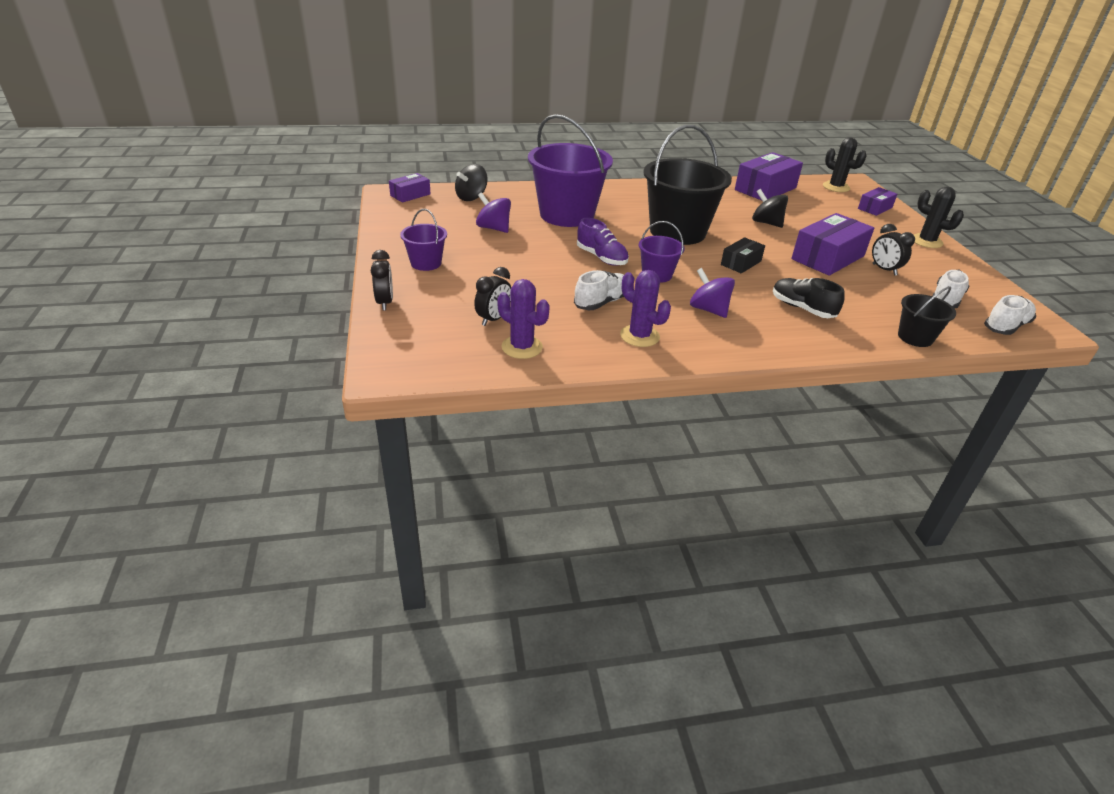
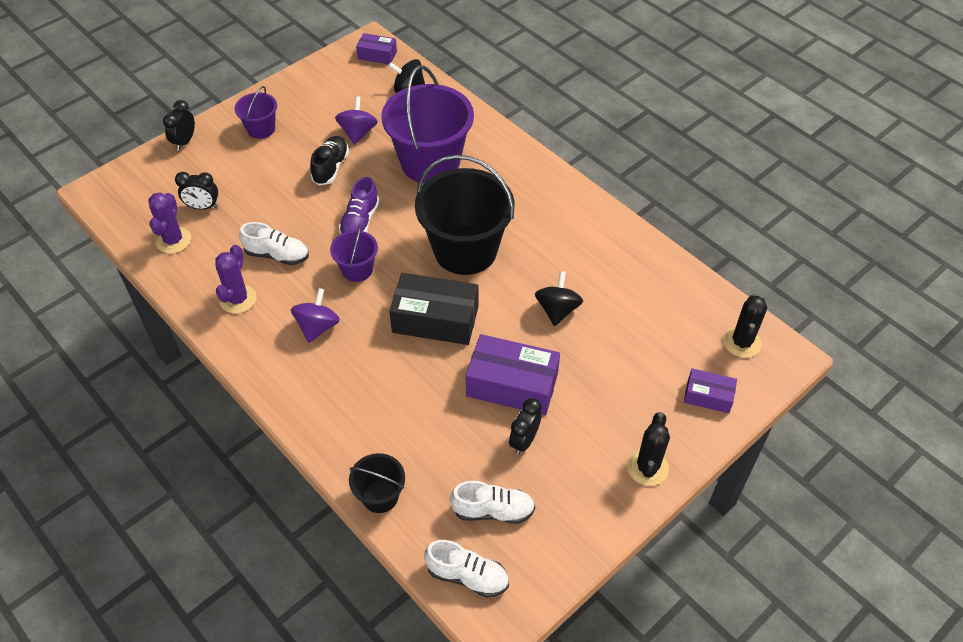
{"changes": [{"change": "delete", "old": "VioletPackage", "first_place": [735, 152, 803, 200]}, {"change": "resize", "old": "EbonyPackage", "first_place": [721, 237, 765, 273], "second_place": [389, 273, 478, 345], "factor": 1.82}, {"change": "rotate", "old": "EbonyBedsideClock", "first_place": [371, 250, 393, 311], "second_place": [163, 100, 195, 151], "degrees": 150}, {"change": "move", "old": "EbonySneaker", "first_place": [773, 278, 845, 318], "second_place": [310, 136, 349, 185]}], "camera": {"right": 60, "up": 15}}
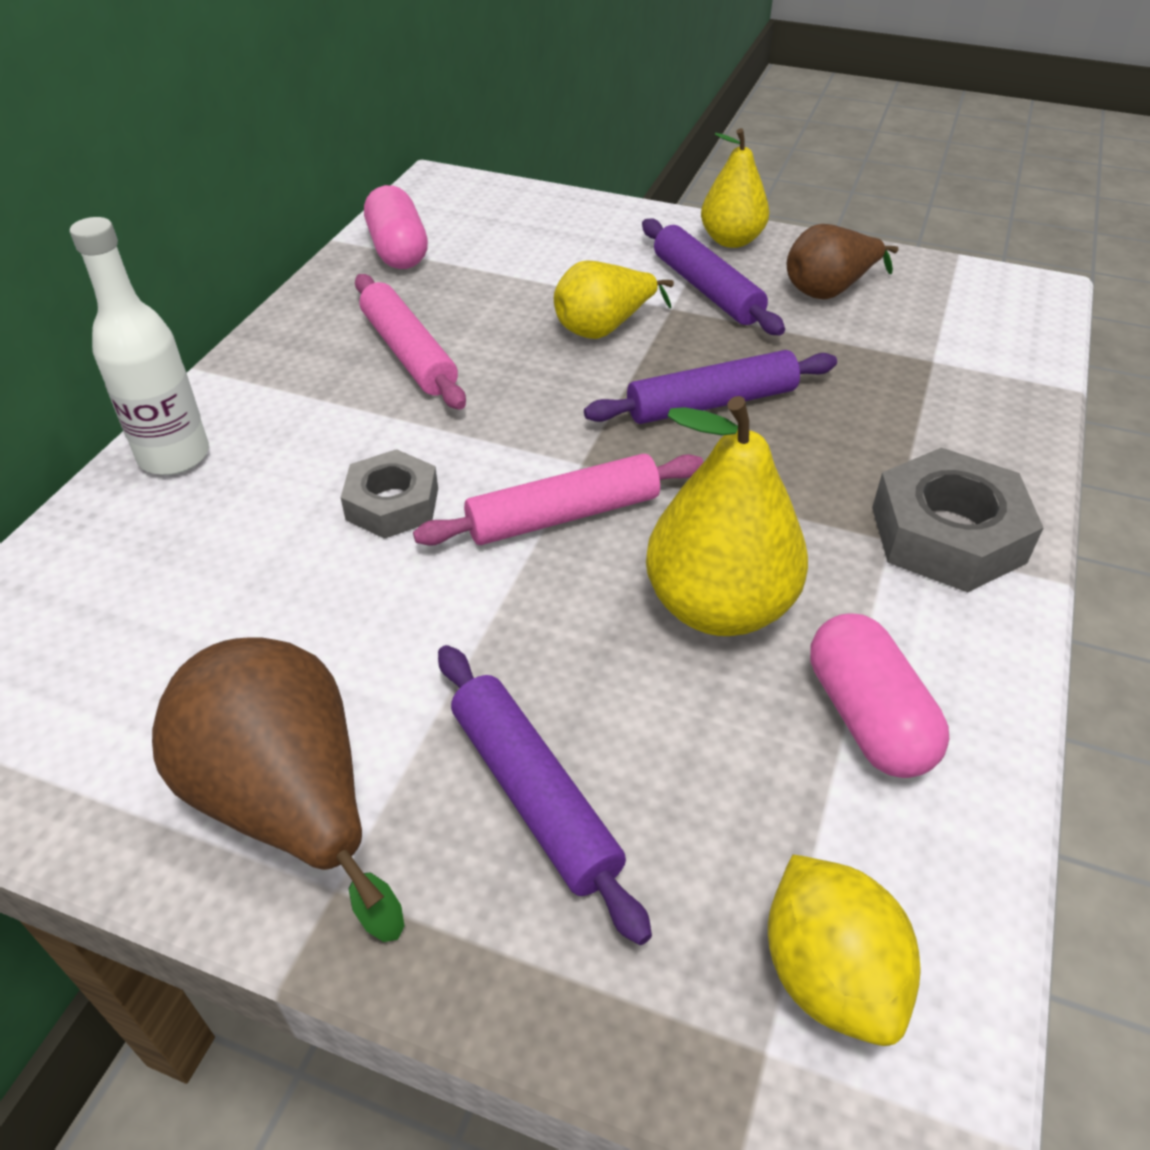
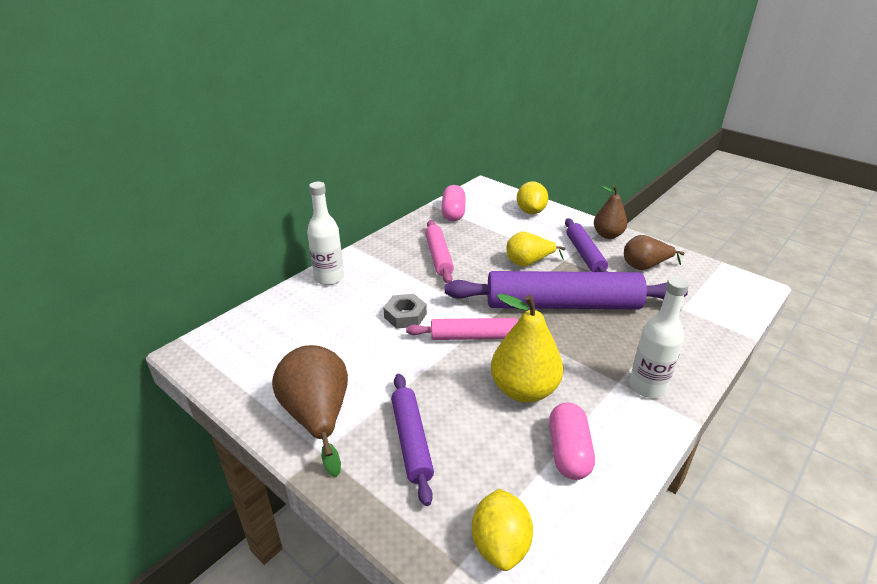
{"changes": [{"change": "recolor", "old": "BrightYellowToyPear", "new": "RussetToyPear", "first_place": [701, 128, 769, 248], "second_place": [594, 186, 627, 239]}, {"change": "resize", "old": "VioletDoughRoller", "first_place": [584, 350, 837, 424], "second_place": [445, 271, 688, 309], "factor": 1.88}, {"change": "replace", "old": "GreyNut", "new": "SnowWhiteFlask", "first_place": [872, 448, 1044, 592], "second_place": [629, 276, 689, 398]}, {"change": "insert", "new": "BrightYellowLemon", "second_place": [517, 181, 548, 214]}], "camera": {"right": 20, "up": -10}}
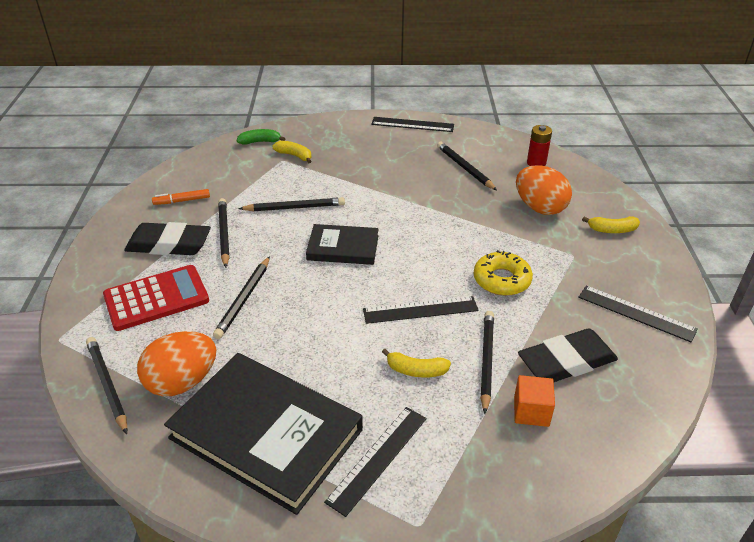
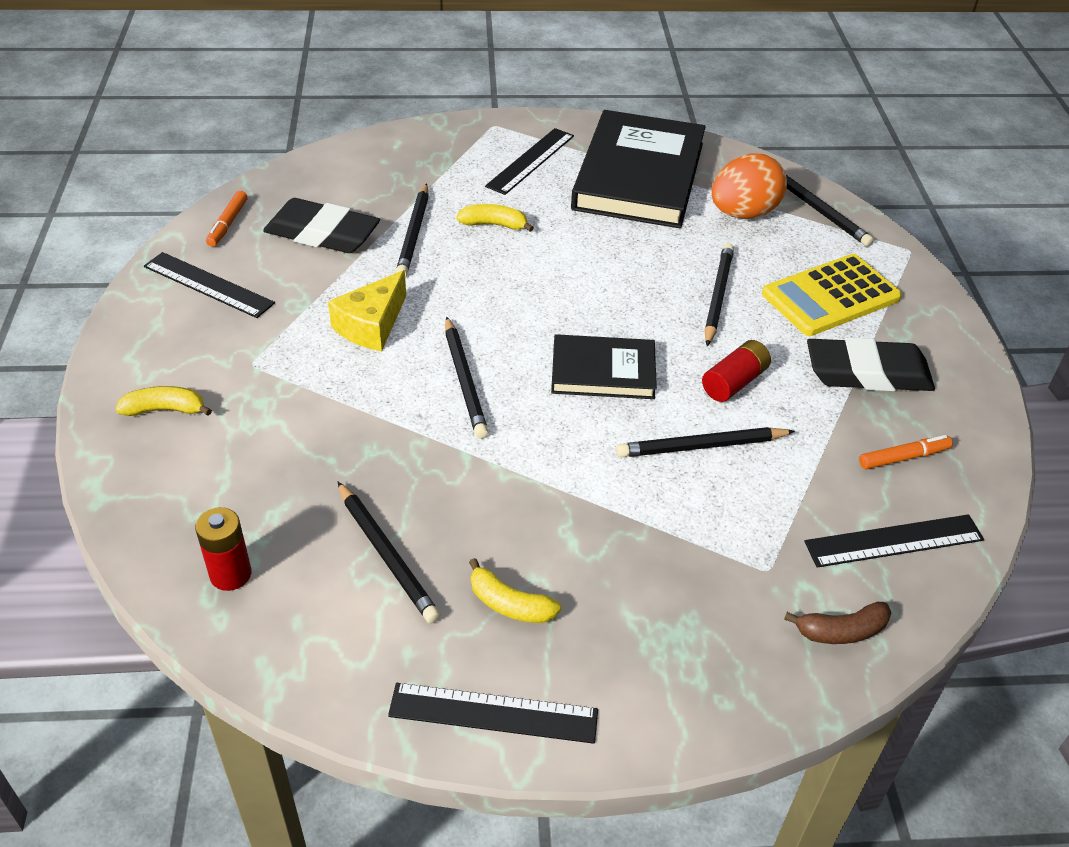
{"changes": [{"change": "recolor", "old": "EmeraldToyBanana", "new": "RussetToyBanana", "first_place": [237, 129, 286, 145], "second_place": [784, 602, 891, 644]}, {"change": "move", "old": "BrightYellowToyBanana", "first_place": [272, 141, 312, 163], "second_place": [469, 558, 561, 623]}, {"change": "delete", "old": "OrangeEgg", "first_place": [516, 165, 572, 215]}, {"change": "move", "old": "EbonyLeadPencil", "first_place": [218, 198, 230, 268], "second_place": [445, 316, 488, 439]}, {"change": "replace", "old": "BrightYellowDoughnut", "new": "BrightYellowCheeseWedge", "first_place": [474, 250, 533, 296], "second_place": [328, 270, 406, 351]}, {"change": "recolor", "old": "RedCalculator", "new": "BrightYellowCalculator", "first_place": [103, 265, 209, 331], "second_place": [762, 254, 902, 336]}, {"change": "move", "old": "EbonyStraightedge", "first_place": [363, 296, 478, 324], "second_place": [804, 514, 984, 568]}, {"change": "rotate", "old": "EbonyEraser", "first_place": [518, 329, 618, 382], "second_place": [263, 198, 380, 253], "degrees": 45}, {"change": "rotate", "old": "EbonyHardcover", "first_place": [164, 353, 363, 515], "second_place": [571, 110, 706, 228], "degrees": 75}, {"change": "delete", "old": "OrangeBlock", "first_place": [514, 375, 555, 427]}, {"change": "insert", "new": "OrangeMarkerPen", "second_place": [206, 191, 248, 247]}, {"change": "insert", "new": "RedBattery", "second_place": [702, 340, 771, 402]}], "camera": {"right": 175, "up": 5}}
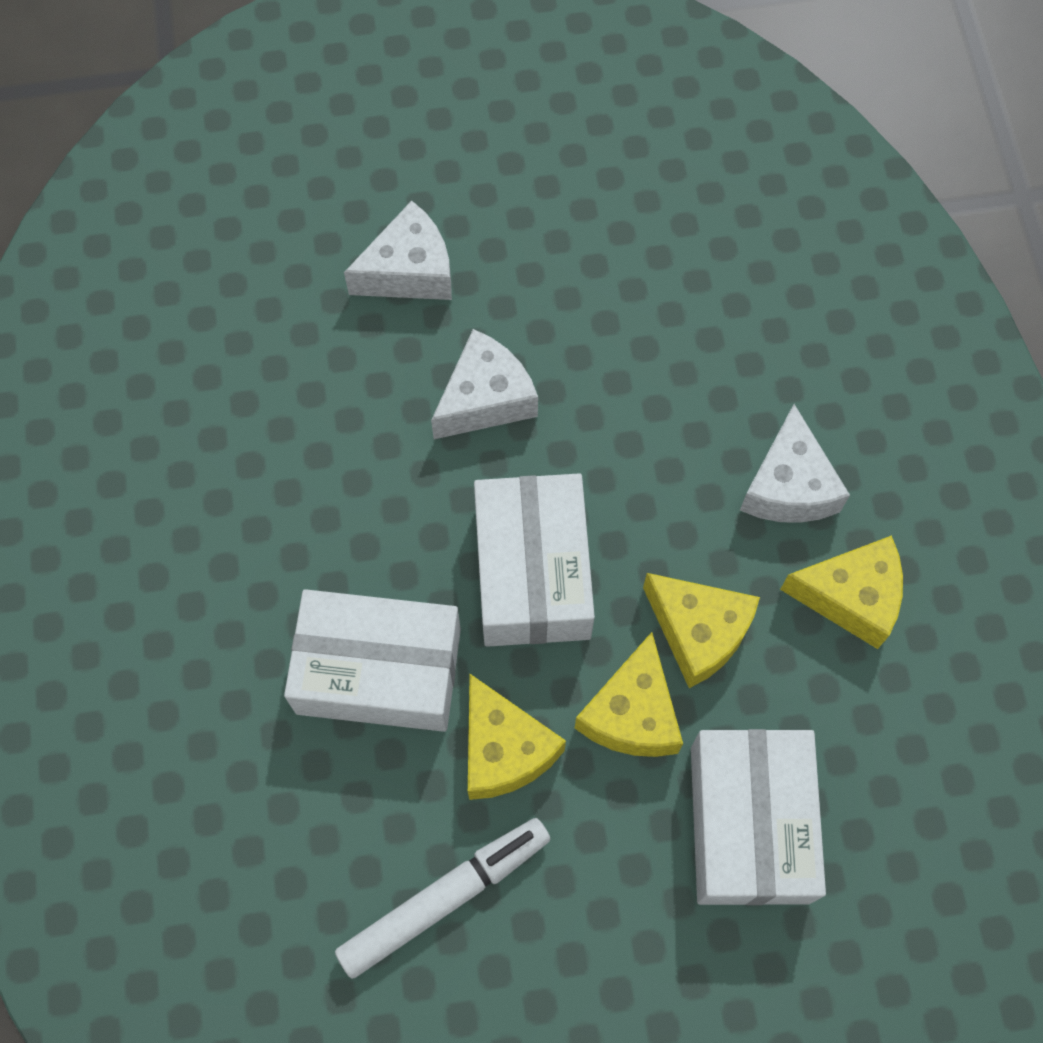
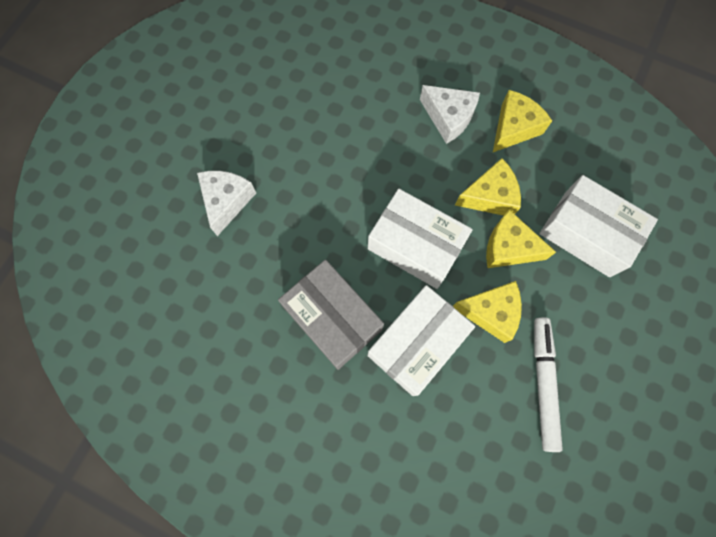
{"changes": [{"change": "delete", "old": "SnowWhiteCheeseWedge", "first_place": [431, 329, 538, 439]}, {"change": "rotate", "old": "BrightYellowCheeseWedge", "first_place": [575, 632, 683, 757], "second_place": [486, 210, 556, 268], "degrees": 150}, {"change": "insert", "new": "GreyPackage", "second_place": [278, 260, 384, 370]}], "camera": {"right": -55, "up": 5}}
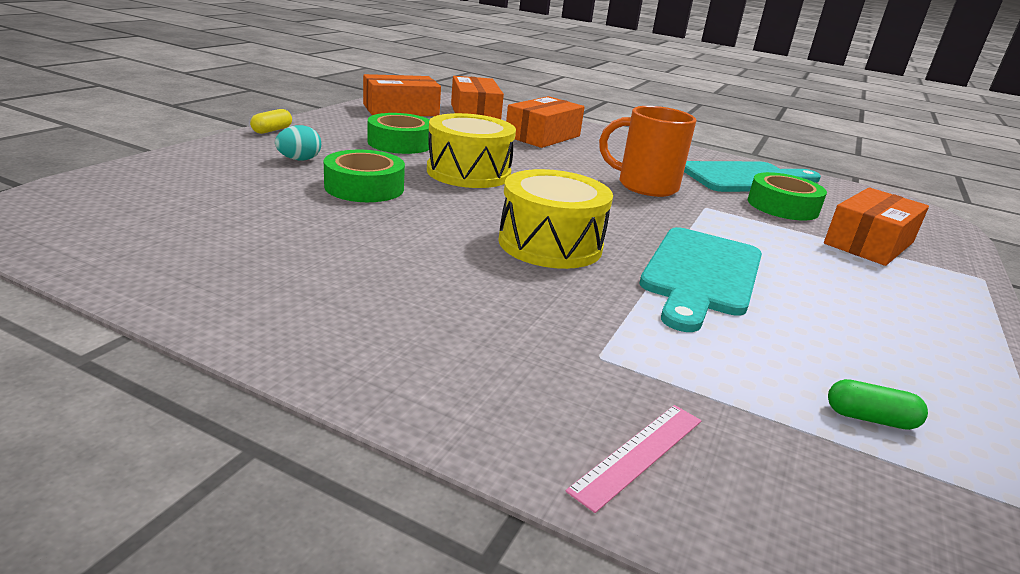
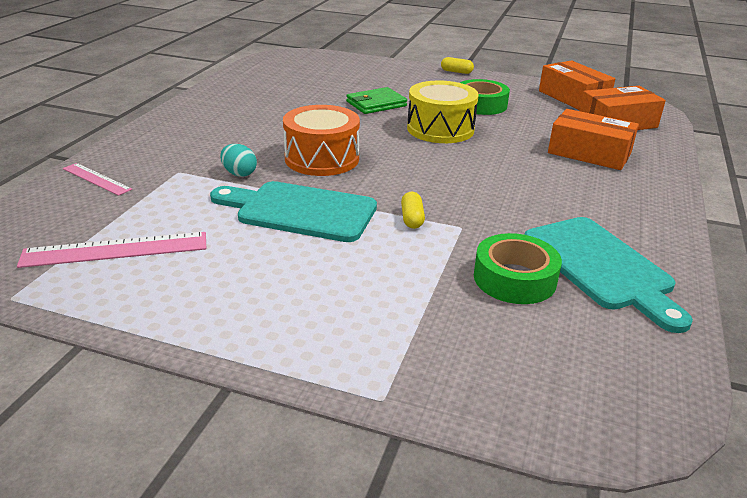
{"changes": [{"change": "delete", "old": "OrangeMug", "first_place": [599, 106, 696, 197]}, {"change": "move", "old": "AquaEgg", "first_place": [275, 125, 321, 161], "second_place": [220, 144, 257, 177]}, {"change": "replace", "old": "EmeraldTape", "new": "EmeraldCardWallet", "first_place": [324, 150, 405, 202], "second_place": [346, 87, 407, 114]}, {"change": "recolor", "old": "BrightYellowDrum", "new": "OrangeDrum", "first_place": [498, 169, 613, 269], "second_place": [283, 105, 360, 176]}, {"change": "delete", "old": "OrangePackage", "first_place": [824, 187, 929, 266]}, {"change": "replace", "old": "EmeraldPillShape", "new": "RosyStraightedge", "first_place": [828, 379, 928, 430], "second_place": [17, 232, 206, 268]}, {"change": "insert", "new": "BrightYellowPillShape", "second_place": [401, 192, 425, 229]}], "camera": {"right": 85, "up": 5}}
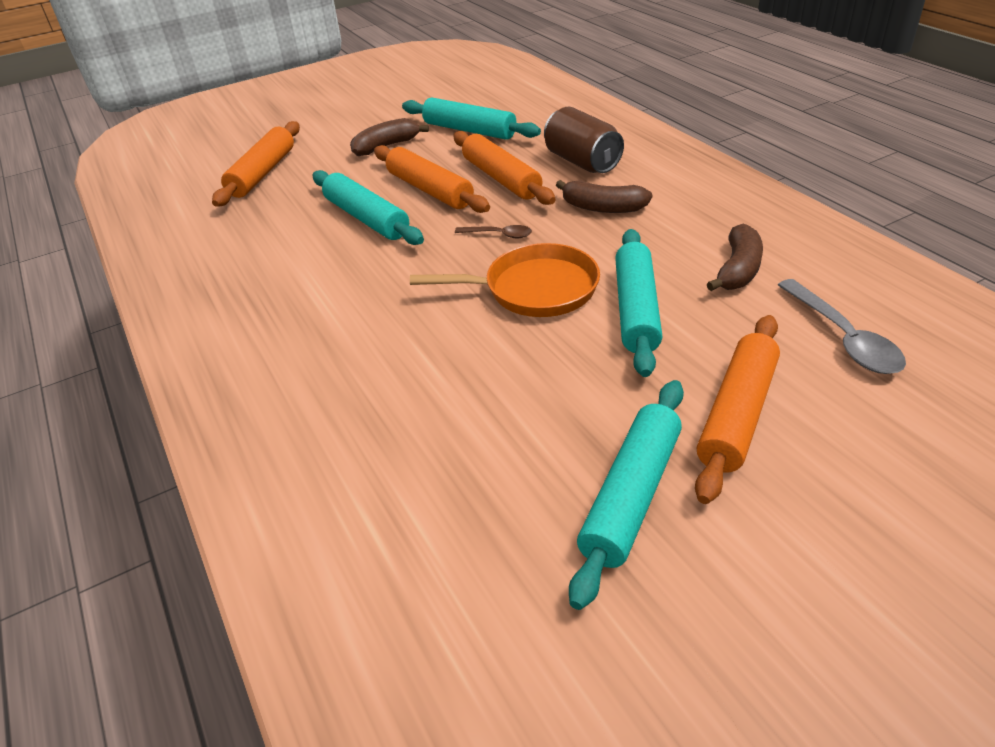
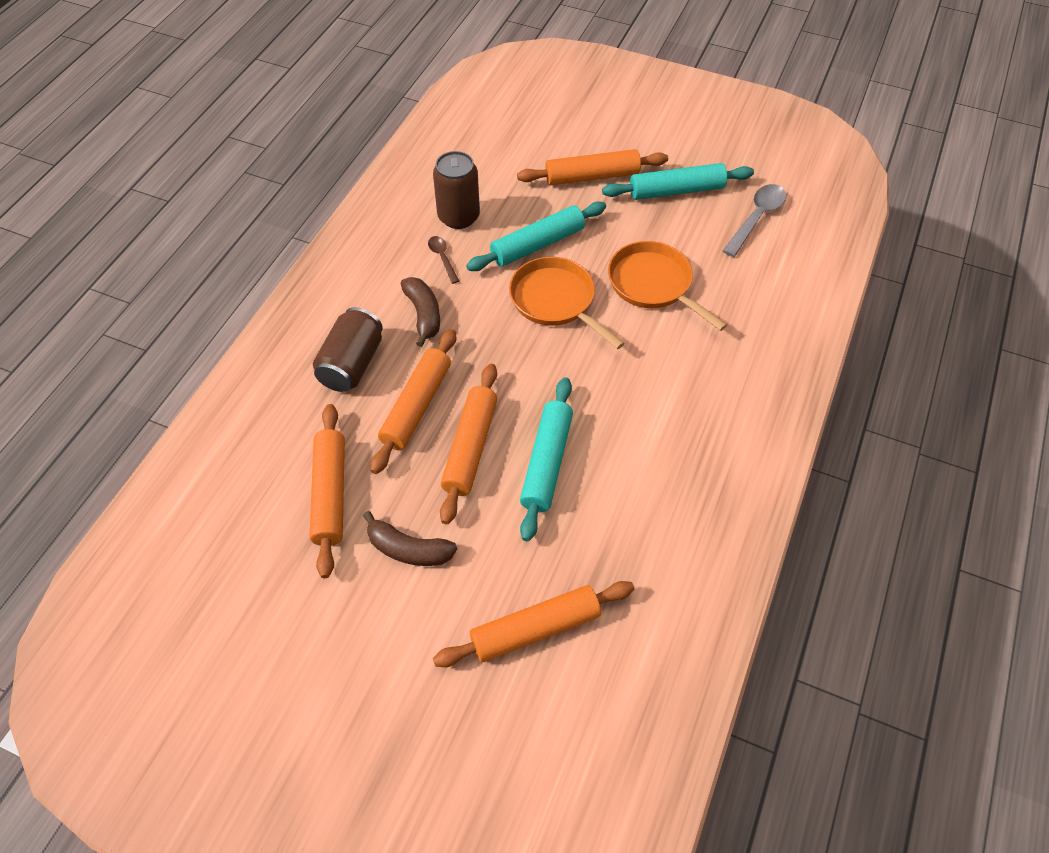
{"changes": [{"change": "recolor", "old": "AquaDoughRoller", "new": "OrangeDoughRoller", "first_place": [402, 98, 541, 140], "second_place": [309, 404, 345, 578]}, {"change": "replace", "old": "RussetToyBanana", "new": "RussetSodaCan", "first_place": [707, 224, 763, 291], "second_place": [433, 151, 480, 229]}, {"change": "move", "old": "RussetTablespoon", "first_place": [455, 225, 532, 238], "second_place": [428, 236, 459, 284]}, {"change": "move", "old": "GreyTablespoon", "first_place": [778, 279, 906, 374], "second_place": [723, 184, 786, 257]}, {"change": "insert", "new": "OrangeSkillet", "second_place": [608, 241, 727, 331]}], "camera": {"right": -130, "up": 15}}
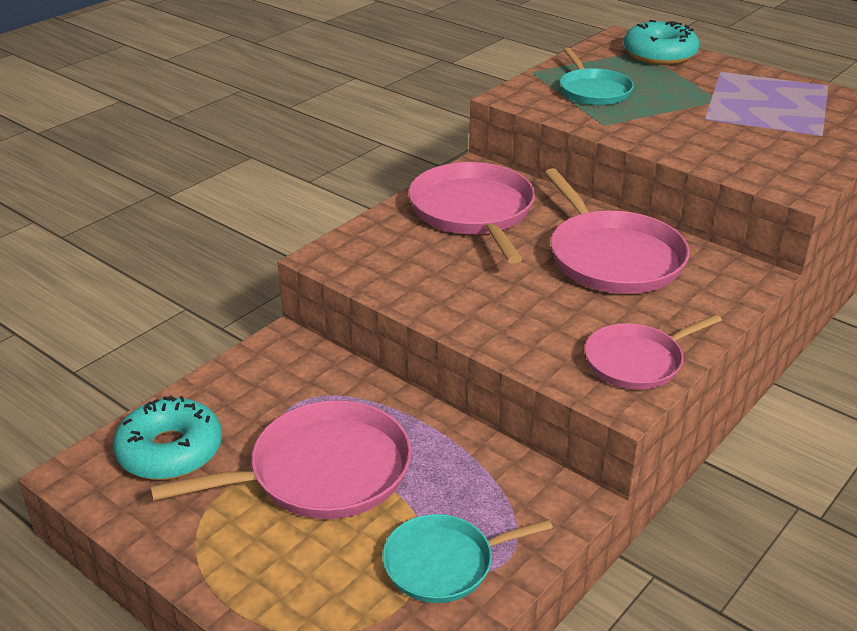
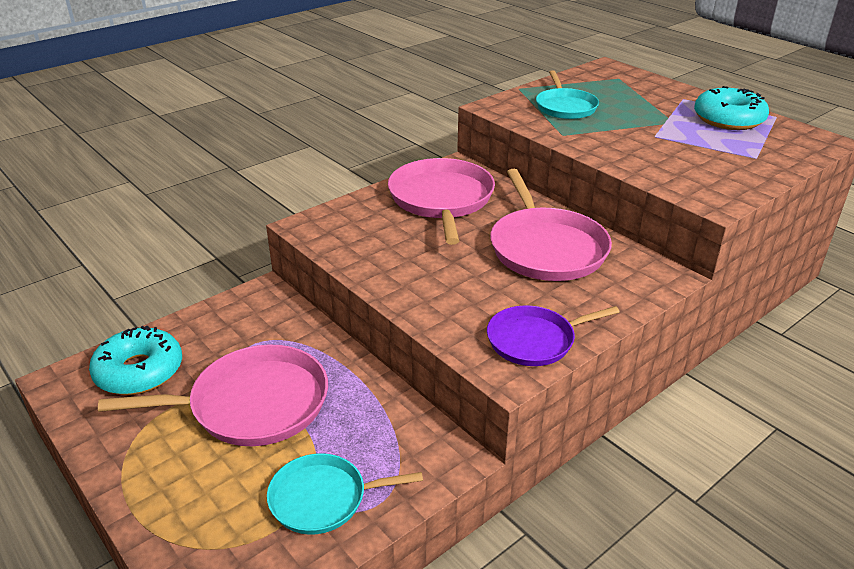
{"changes": [{"change": "move", "old": "AquaDoughnut", "first_place": [624, 20, 699, 65], "second_place": [694, 86, 769, 130]}, {"change": "recolor", "old": "RosySkillet", "new": "VioletSkillet", "first_place": [585, 314, 722, 390], "second_place": [487, 305, 619, 366]}], "camera": {"right": 10, "up": 0}}
